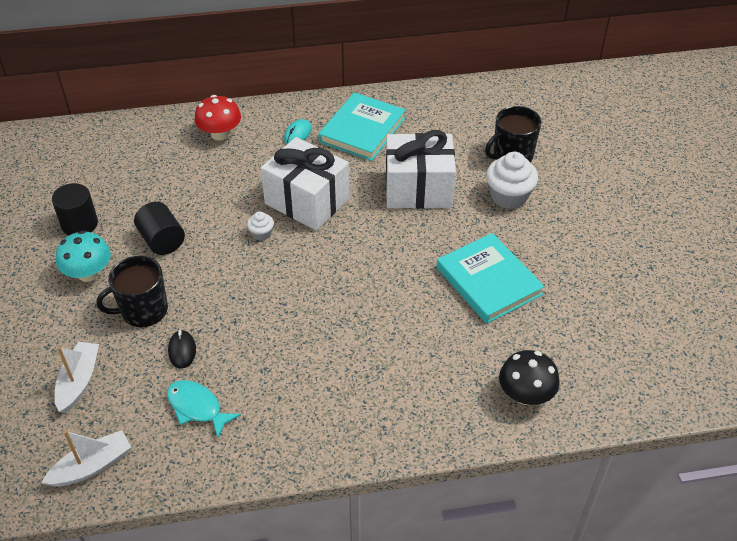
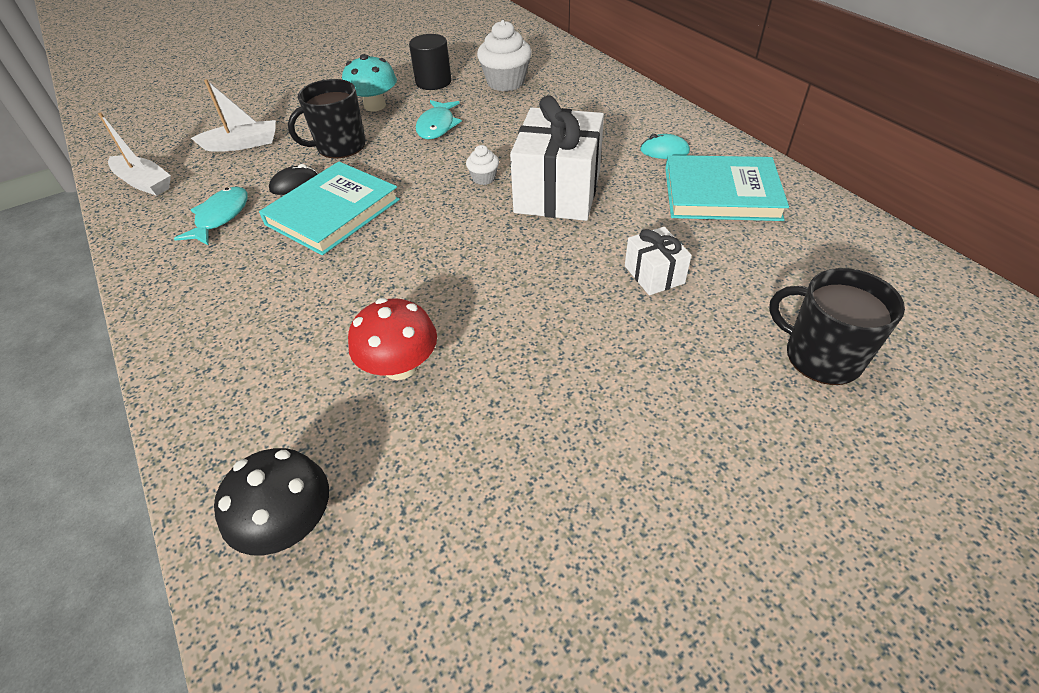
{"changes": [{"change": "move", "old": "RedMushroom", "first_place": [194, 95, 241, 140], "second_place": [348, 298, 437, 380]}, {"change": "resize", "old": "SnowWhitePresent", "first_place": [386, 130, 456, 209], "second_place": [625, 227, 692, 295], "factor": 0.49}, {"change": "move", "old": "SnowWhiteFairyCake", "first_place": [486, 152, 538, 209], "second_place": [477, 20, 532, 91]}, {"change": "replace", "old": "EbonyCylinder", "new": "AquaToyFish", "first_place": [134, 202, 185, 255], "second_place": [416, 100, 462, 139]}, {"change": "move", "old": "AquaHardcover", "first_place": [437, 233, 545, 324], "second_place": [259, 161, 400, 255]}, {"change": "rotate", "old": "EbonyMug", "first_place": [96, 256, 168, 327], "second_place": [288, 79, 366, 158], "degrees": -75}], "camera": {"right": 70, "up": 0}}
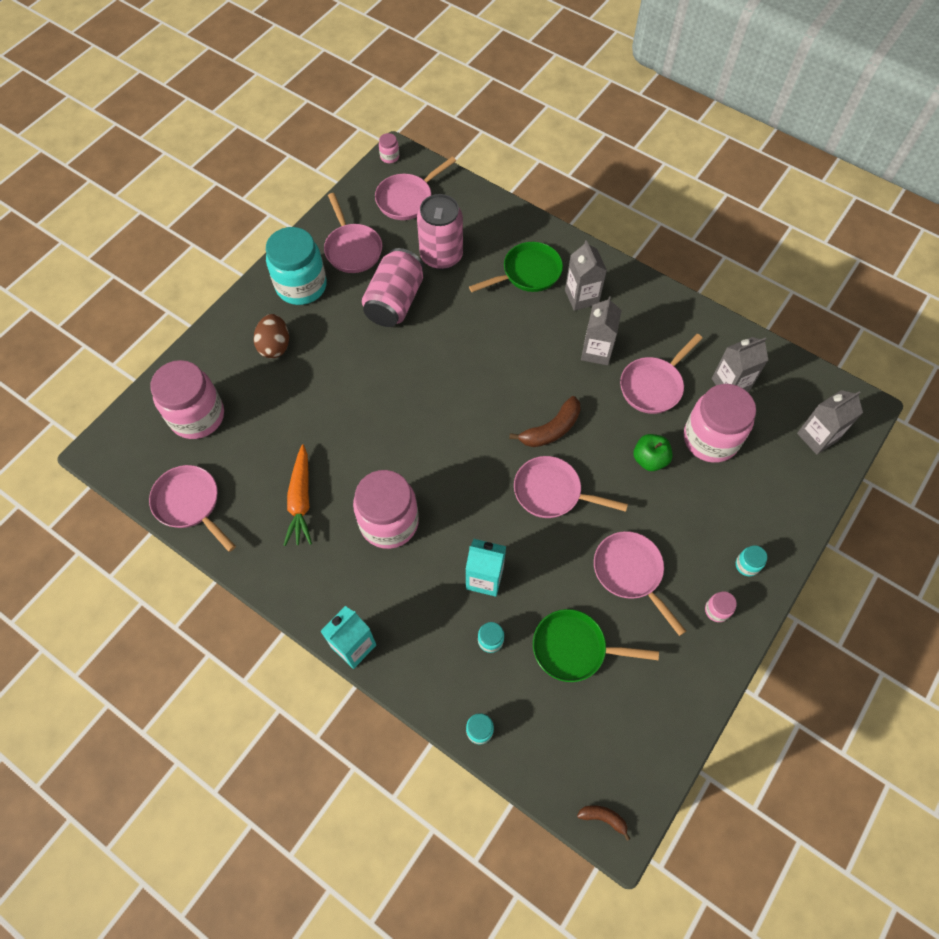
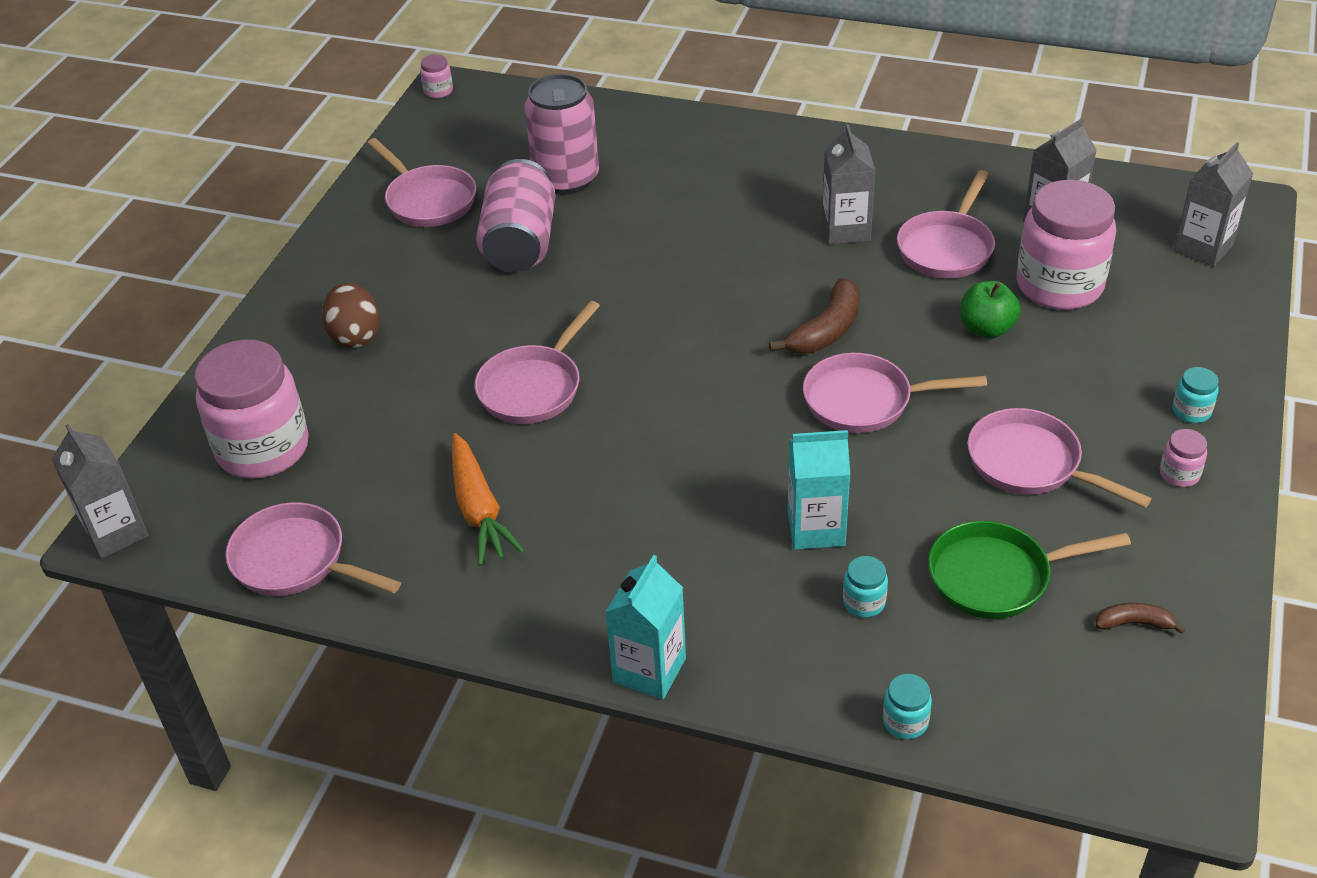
{"changes": [{"change": "move", "old": "RosySkillet", "first_place": [375, 157, 456, 220], "second_place": [474, 301, 600, 424]}, {"change": "delete", "old": "AquaJar", "first_place": [266, 227, 327, 305]}, {"change": "move", "old": "GreyJuiceCarton", "first_place": [565, 240, 607, 311], "second_place": [52, 424, 149, 559]}, {"change": "delete", "old": "EmeraldSkillet", "first_place": [469, 242, 563, 292]}, {"change": "delete", "old": "RosyJar", "first_place": [353, 470, 419, 549]}, {"change": "move", "old": "RussetToyBanana", "first_place": [577, 805, 630, 841], "second_place": [1095, 603, 1186, 634]}], "camera": {"right": -15, "up": -20}}
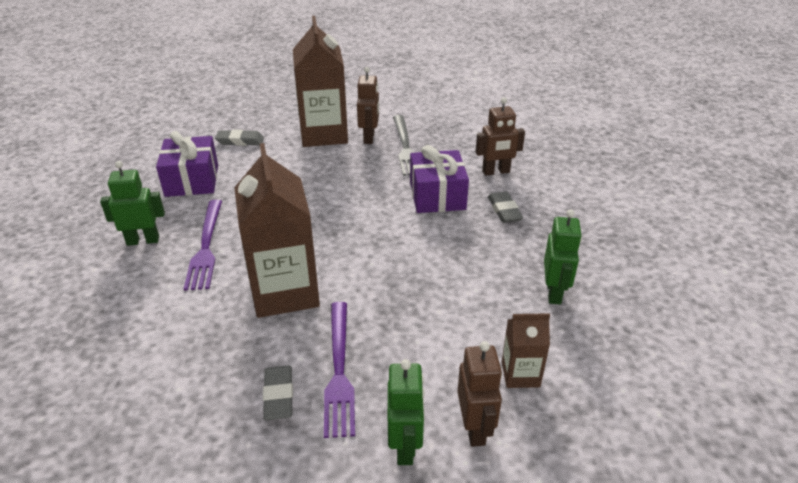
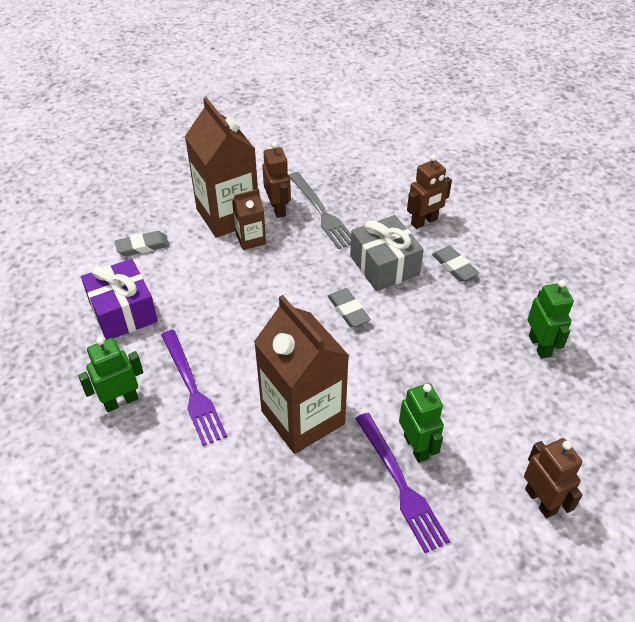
{"changes": [{"change": "recolor", "old": "VioletPresent", "new": "GreyPresent", "first_place": [410, 145, 469, 213], "second_place": [350, 215, 424, 291]}, {"change": "move", "old": "RussetJuiceCarton", "first_place": [502, 313, 550, 388], "second_place": [232, 189, 266, 250]}, {"change": "move", "old": "EmeraldRobot", "first_place": [388, 359, 425, 465], "second_place": [399, 383, 444, 463]}, {"change": "move", "old": "GreyEraser", "first_place": [263, 365, 293, 420], "second_place": [328, 288, 371, 328]}], "camera": {"right": -20, "up": 10}}
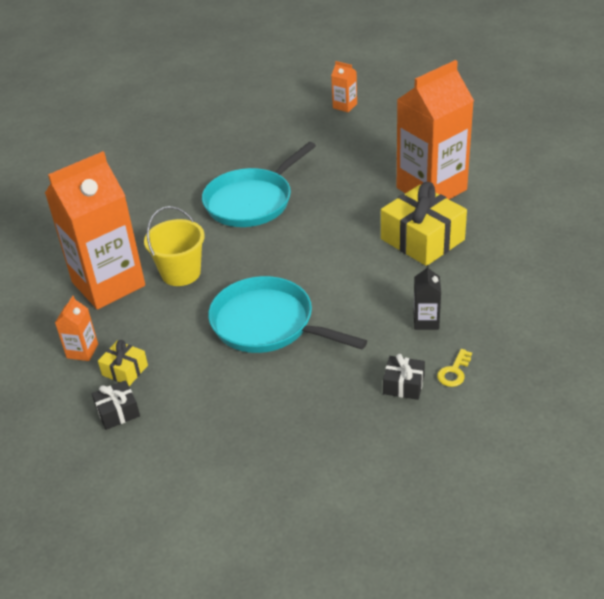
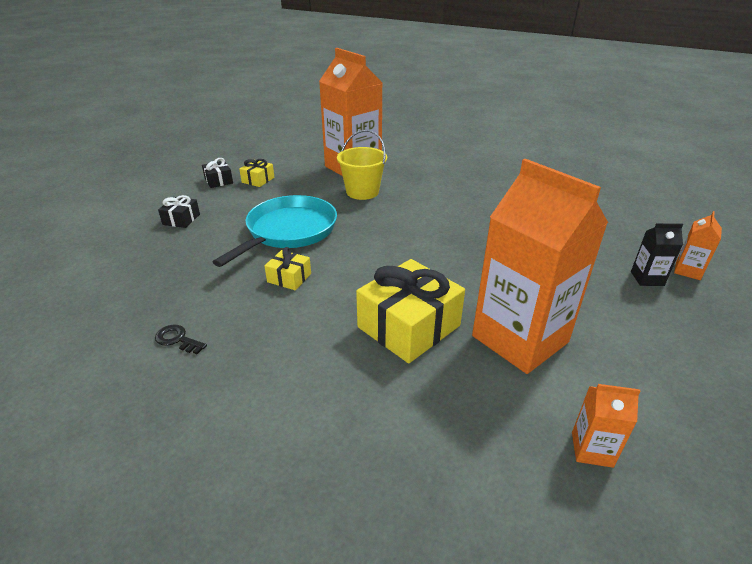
{"changes": [{"change": "delete", "old": "AquaSkillet", "first_place": [202, 142, 316, 227]}, {"change": "move", "old": "EbonyJuiceCarton", "first_place": [414, 265, 441, 330], "second_place": [631, 223, 683, 286]}, {"change": "move", "old": "OrangeJuiceCarton", "first_place": [55, 296, 98, 361], "second_place": [572, 384, 641, 468]}, {"change": "recolor", "old": "BrightYellowDoorKey", "new": "EbonyDoorKey", "first_place": [437, 349, 472, 387], "second_place": [155, 325, 207, 354]}, {"change": "move", "old": "EbonyPresent", "first_place": [383, 354, 425, 400], "second_place": [158, 195, 200, 228]}, {"change": "insert", "new": "BrightYellowPresent", "second_place": [265, 247, 311, 290]}], "camera": {"right": 85, "up": -5}}
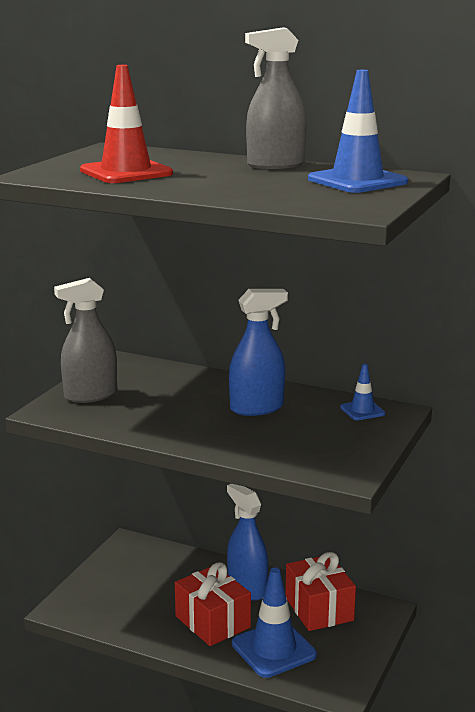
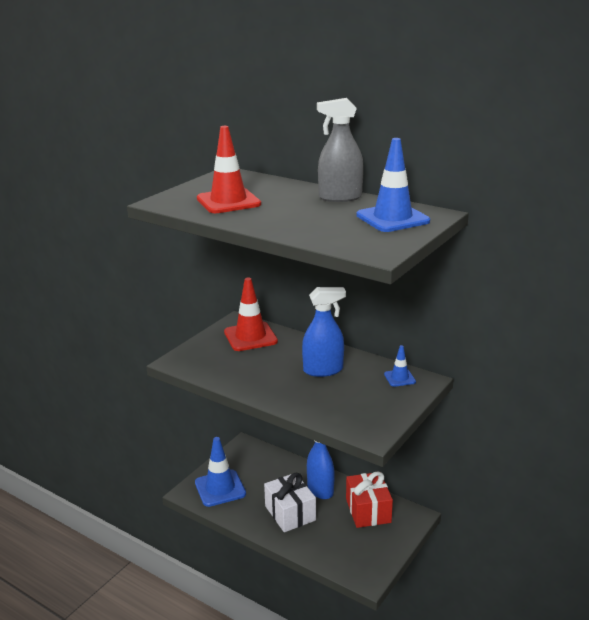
{"changes": [{"change": "delete", "old": "GreySprayBottle", "first_place": [54, 278, 117, 403]}, {"change": "recolor", "old": "RedPresent", "new": "SnowWhitePresent", "first_place": [175, 562, 251, 646], "second_place": [264, 473, 316, 532]}, {"change": "move", "old": "CobaltTrafficCone", "first_place": [232, 567, 317, 678], "second_place": [195, 437, 246, 507]}, {"change": "insert", "new": "RedTrafficCone", "second_place": [224, 278, 278, 351]}], "camera": {"right": 10, "up": 5}}
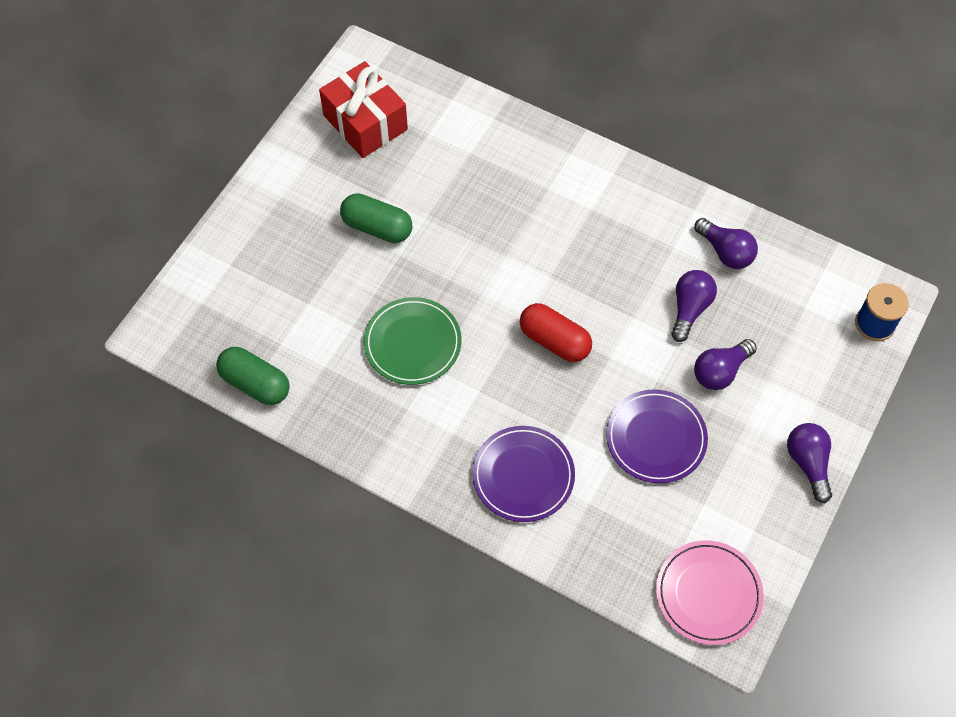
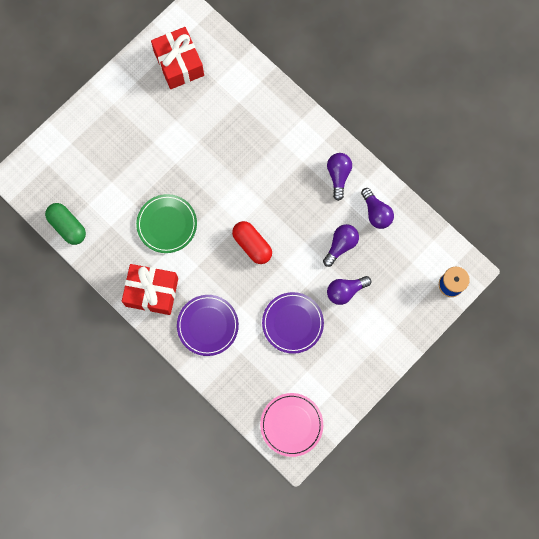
{"changes": [{"change": "delete", "old": "EmeraldPillShape", "first_place": [340, 193, 412, 243]}, {"change": "move", "old": "VioletBulb", "first_place": [787, 423, 832, 503], "second_place": [327, 153, 352, 201]}, {"change": "insert", "new": "RedPresent", "second_place": [122, 264, 178, 315]}], "camera": {"right": 15, "up": 15}}
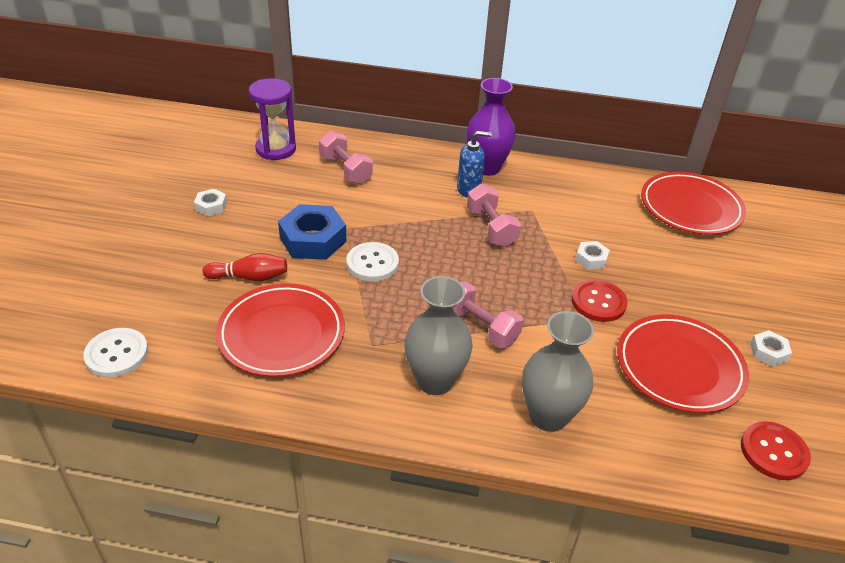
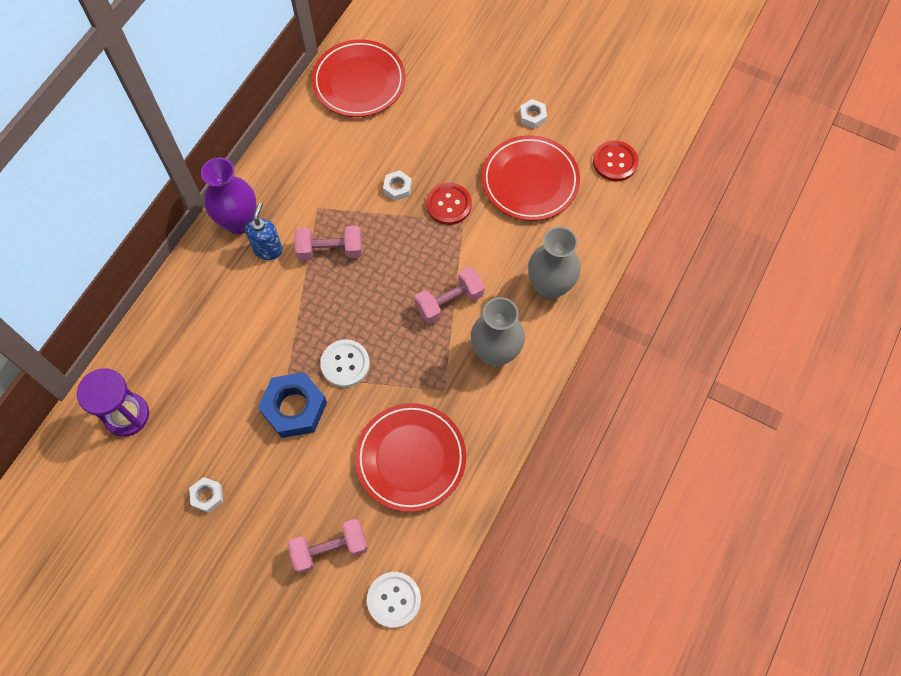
{"changes": [{"change": "move", "old": "RosyDumbbell", "first_place": [319, 130, 373, 184], "second_place": [288, 519, 368, 574]}, {"change": "delete", "old": "RedBowlingPin", "first_place": [203, 253, 287, 281]}], "camera": {"right": -70, "up": 25}}
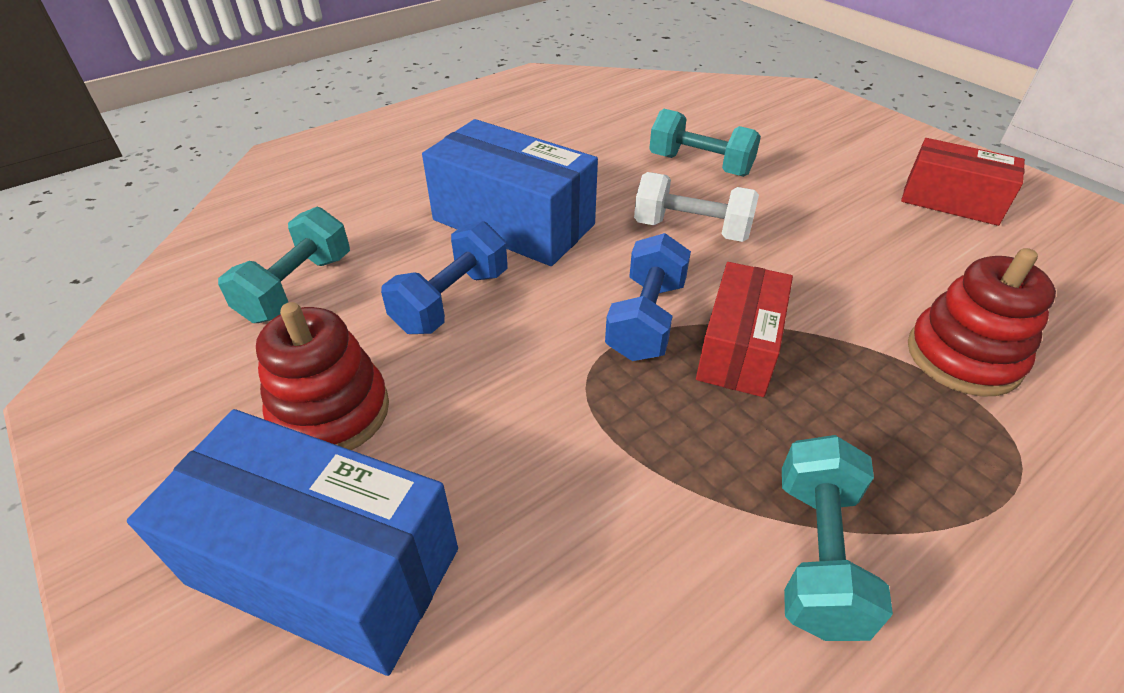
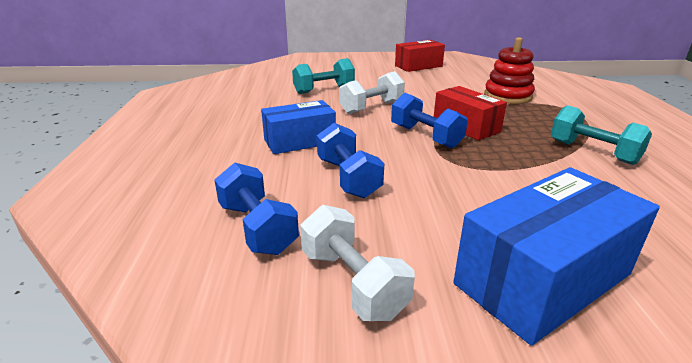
{"changes": [{"change": "resize", "old": "CobaltPackage", "first_place": [422, 119, 598, 266], "second_place": [261, 100, 336, 154], "factor": 0.65}, {"change": "recolor", "old": "AquaDumbbell", "new": "CobaltDumbbell", "first_place": [218, 207, 350, 323], "second_place": [214, 163, 299, 255]}, {"change": "delete", "old": "RedStackingRings", "first_place": [256, 302, 389, 450]}, {"change": "insert", "new": "SnowWhiteDumbbell", "second_place": [300, 205, 415, 321]}], "camera": {"right": -55, "up": -15}}
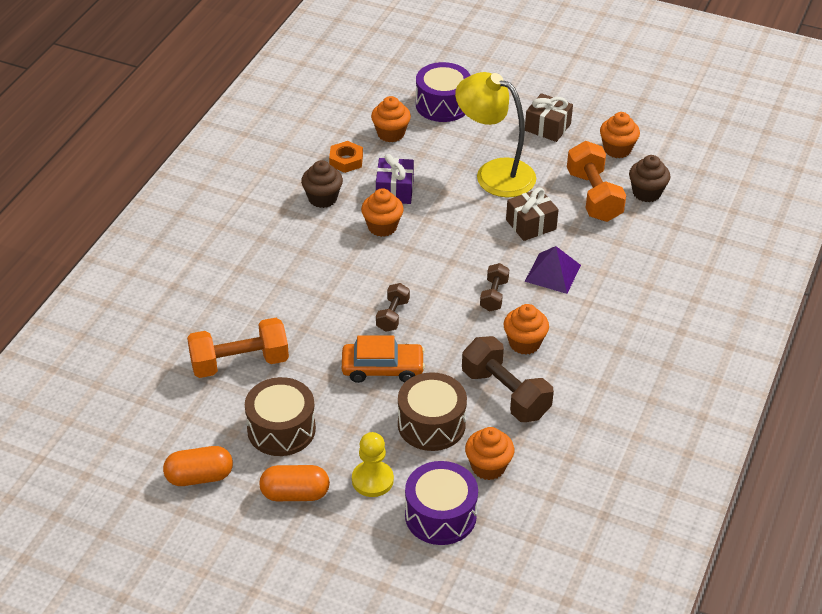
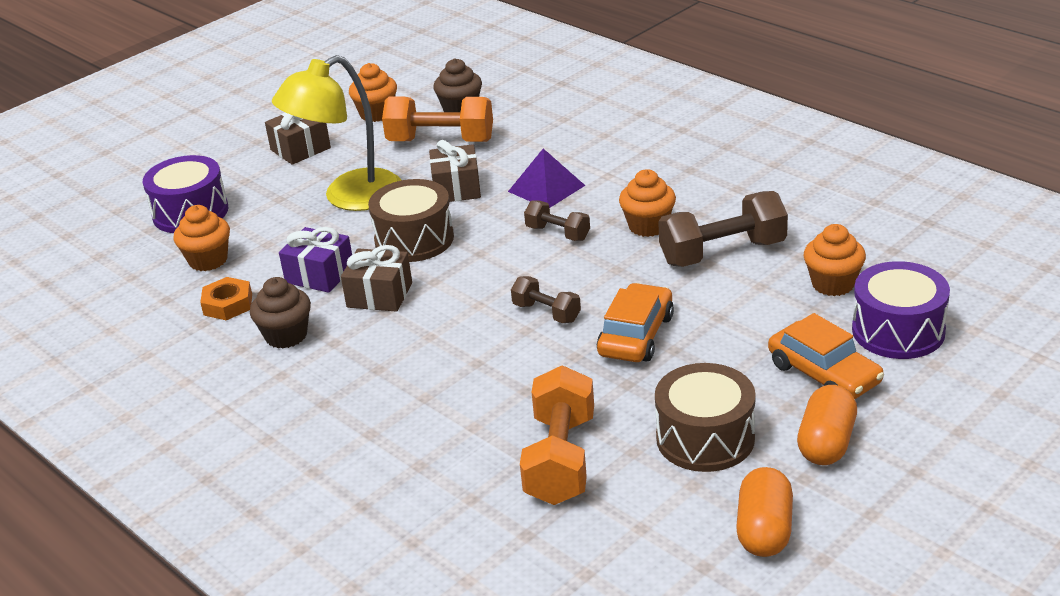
{"changes": [{"change": "replace", "old": "OrangeFairyCake", "new": "RussetPresent", "first_place": [361, 188, 404, 237], "second_place": [341, 245, 412, 312]}, {"change": "move", "old": "RussetDrum", "first_place": [398, 372, 467, 451], "second_place": [368, 179, 454, 262]}, {"change": "replace", "old": "BrightYellowChessPawn", "new": "OrangeCar", "first_place": [352, 432, 394, 497], "second_place": [768, 313, 884, 399]}], "camera": {"right": -65, "up": -10}}
